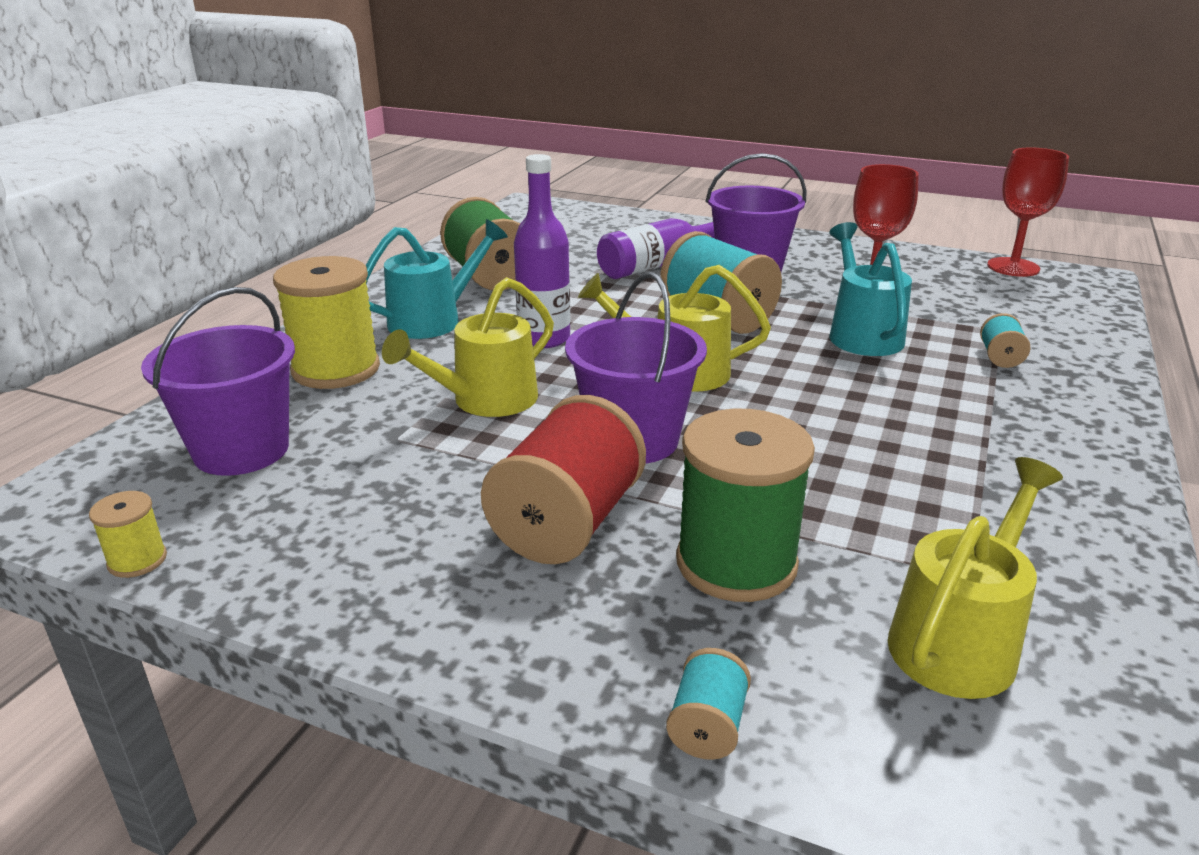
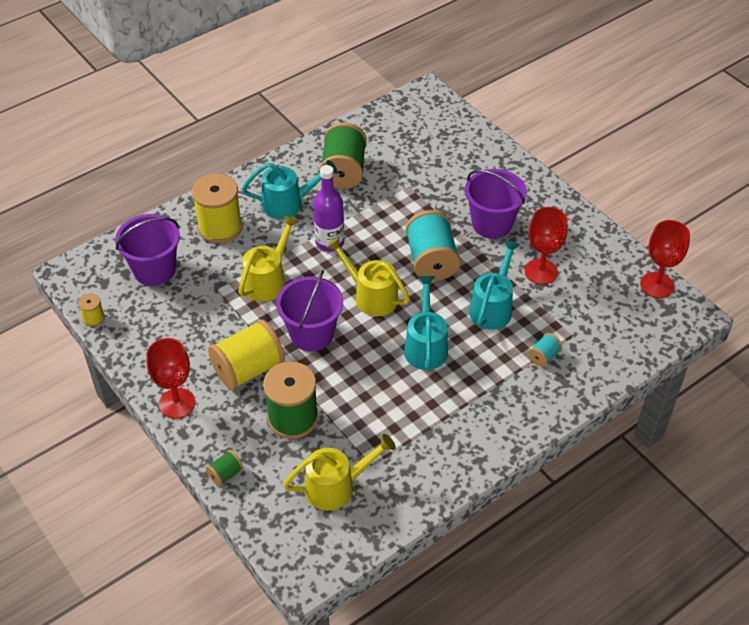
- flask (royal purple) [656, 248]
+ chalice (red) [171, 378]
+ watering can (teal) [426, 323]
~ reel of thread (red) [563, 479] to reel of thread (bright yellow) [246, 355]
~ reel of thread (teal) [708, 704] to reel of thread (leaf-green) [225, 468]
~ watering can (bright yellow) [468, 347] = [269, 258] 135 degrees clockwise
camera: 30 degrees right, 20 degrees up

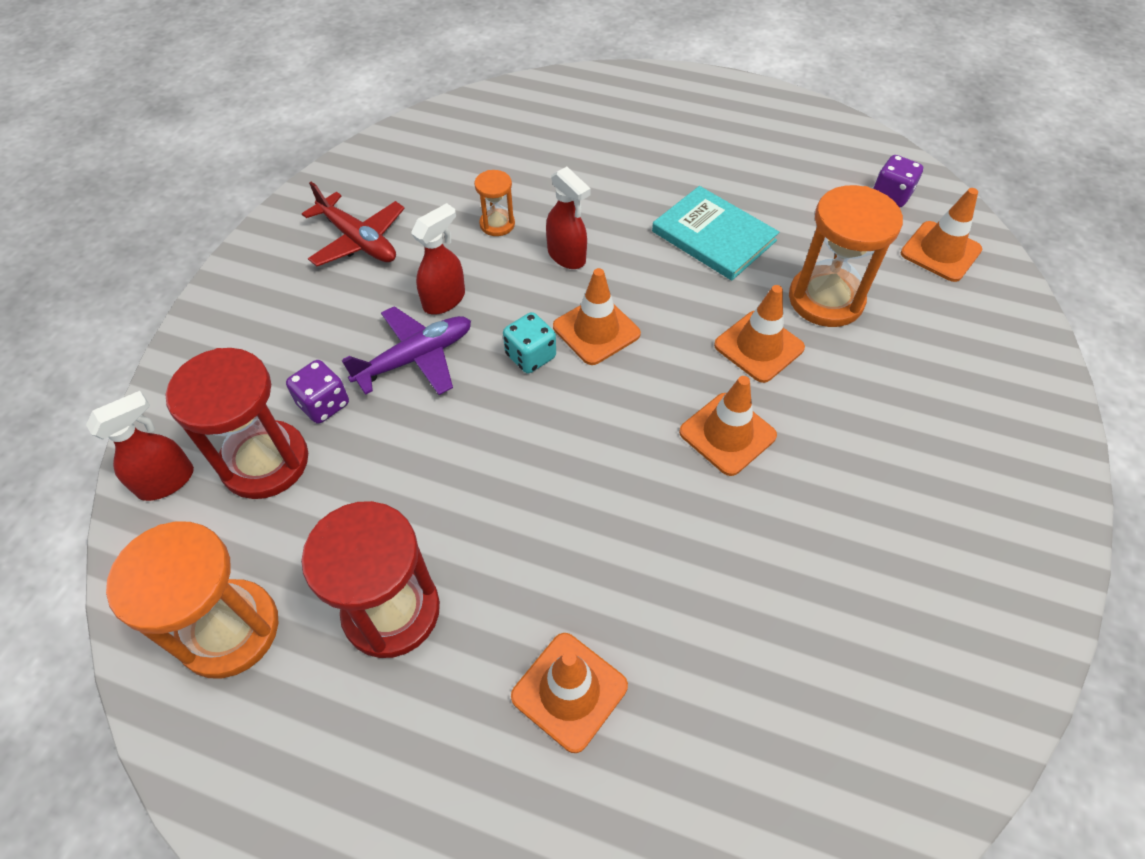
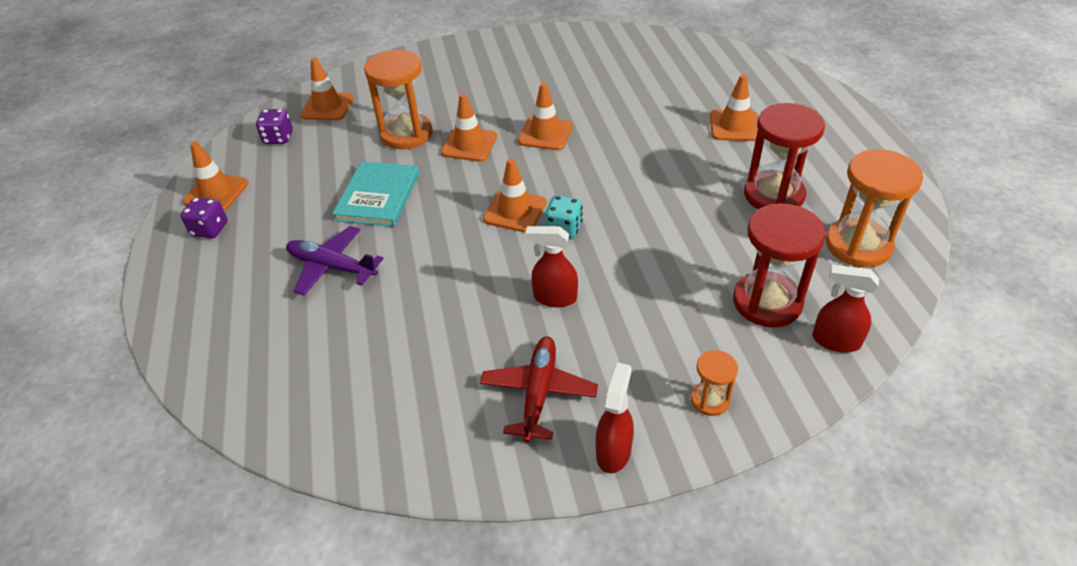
+ road cone (orange-coloured) [215, 176]
~ dice (royal purple) [317, 392] to [204, 218]
~ toy plane (royal purple) [406, 350] to [335, 261]
~ hourglass (orange-coloured) [494, 203] to [714, 383]
~ spray cleaner (red) [568, 218] to [615, 418]
camera: 120 degrees left, 10 degrees down

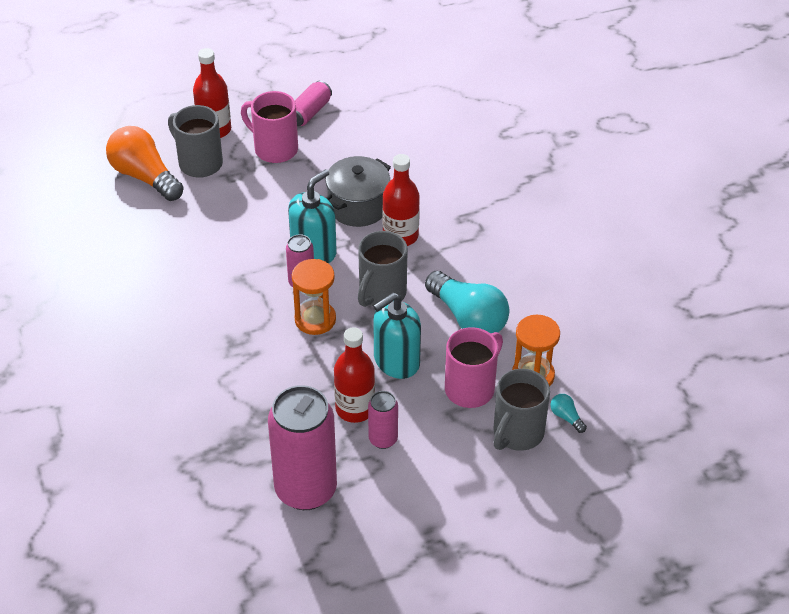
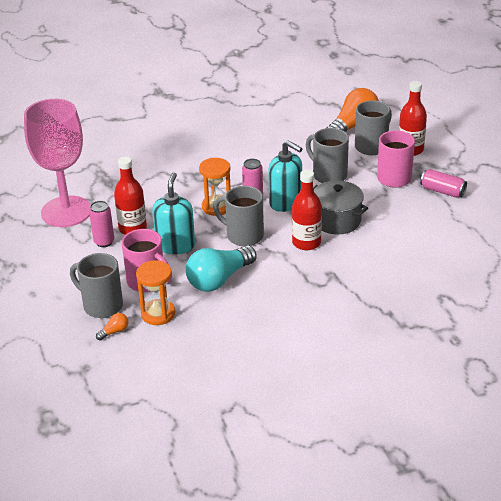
+ tea mug (grey) [327, 155]
~ can (rose-pink) [302, 447] to chalice (rose-pink) [57, 163]
~ lightbulb (teal) [568, 413] to lightbulb (orange-coloured) [112, 327]
~ pump bottle (teal) [397, 336] = [173, 213] 45 degrees clockwise
camera: 90 degrees right, 10 degrees down

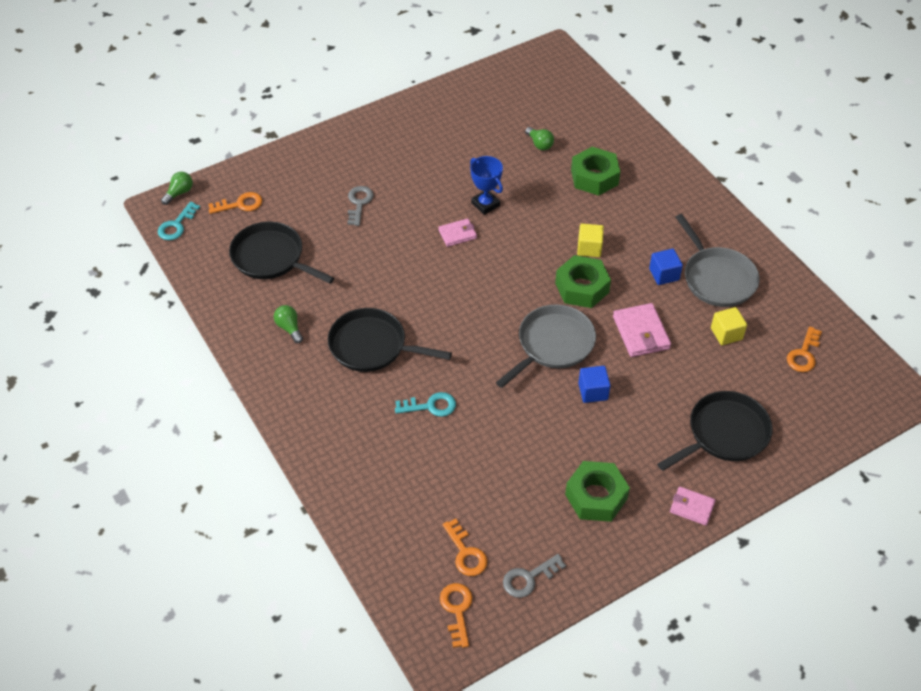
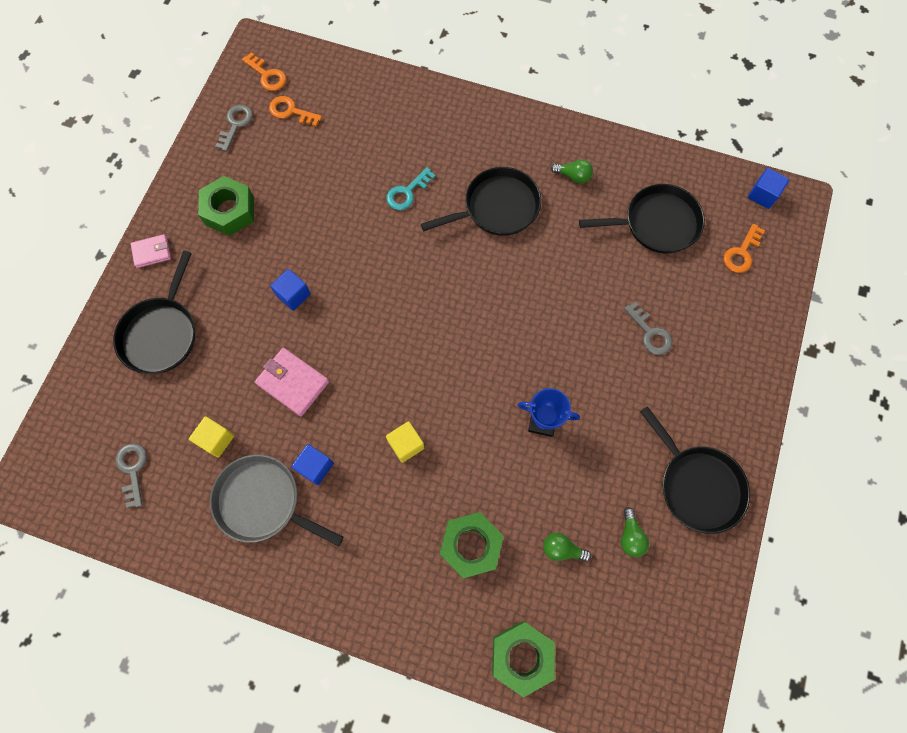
- card wallet (rose-pink) [457, 232]
- frying pan (grey) [546, 346]
+ frying pan (ebony) [695, 470]
~ lightbulb (leaf-green) [177, 188] to [635, 532]
~ nut (leaf-green) [583, 281] to [523, 659]
~ door key (teal) [178, 221] to solid cube (blue) [768, 188]
~ door key (orange-coloured) [804, 349] to door key (grey) [131, 475]
camera: 140 degrees right, 20 degrees up

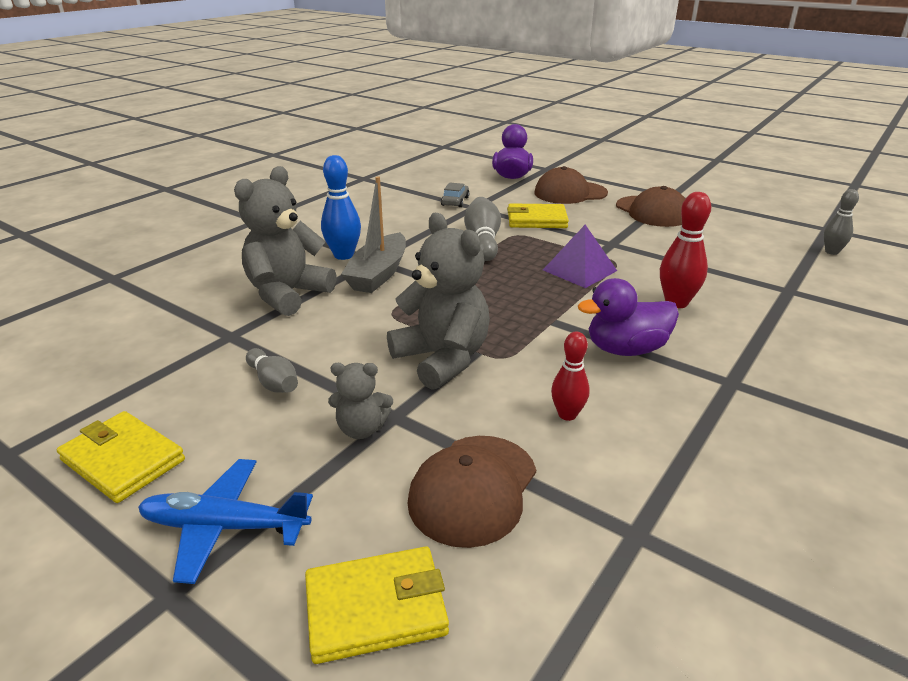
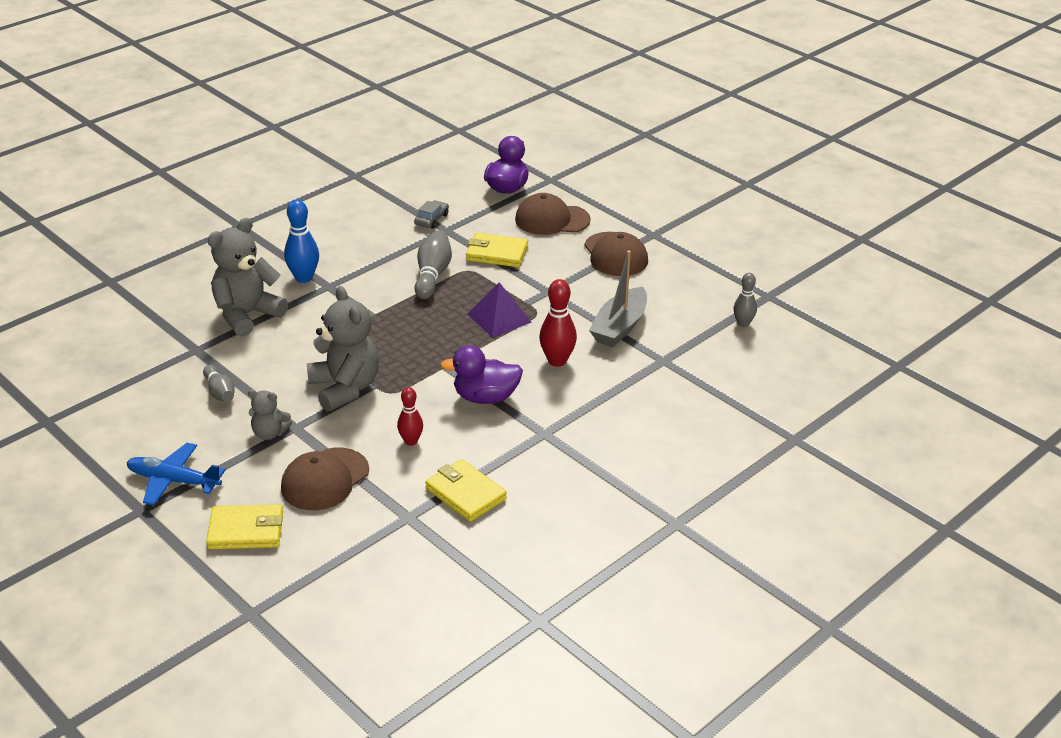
~ card wallet (bright yellow) [121, 457] to [466, 490]
~ sailboat (grey) [373, 234] to [618, 298]
camera: 10 degrees right, 5 degrees up

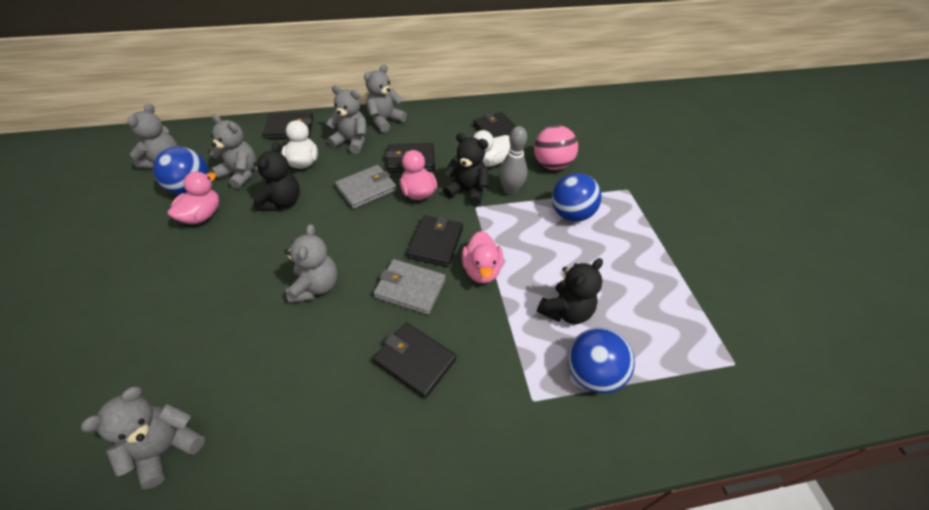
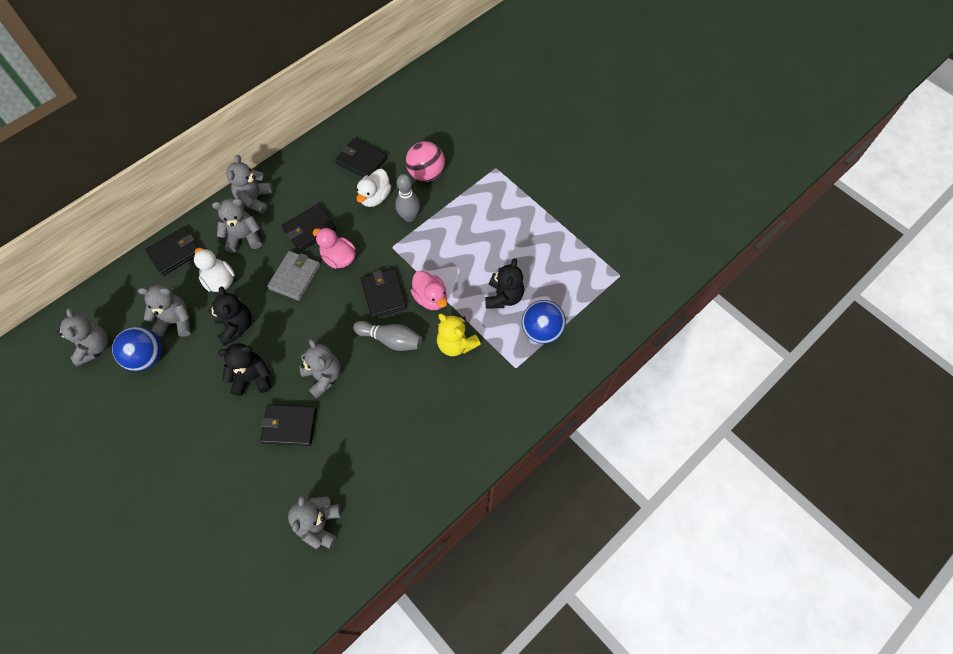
- duck (rose-pink) [194, 198]
- play ball (blue) [577, 197]
+ teddy (bright yellow) [459, 334]
~ card wallet (ebony) [414, 361] to [288, 425]
~ teddy (ebony) [466, 169] to [244, 369]
~ card wallet (grey) [409, 287] to bowling pin (grey) [387, 336]
camera: 30 degrees left, 15 degrees up

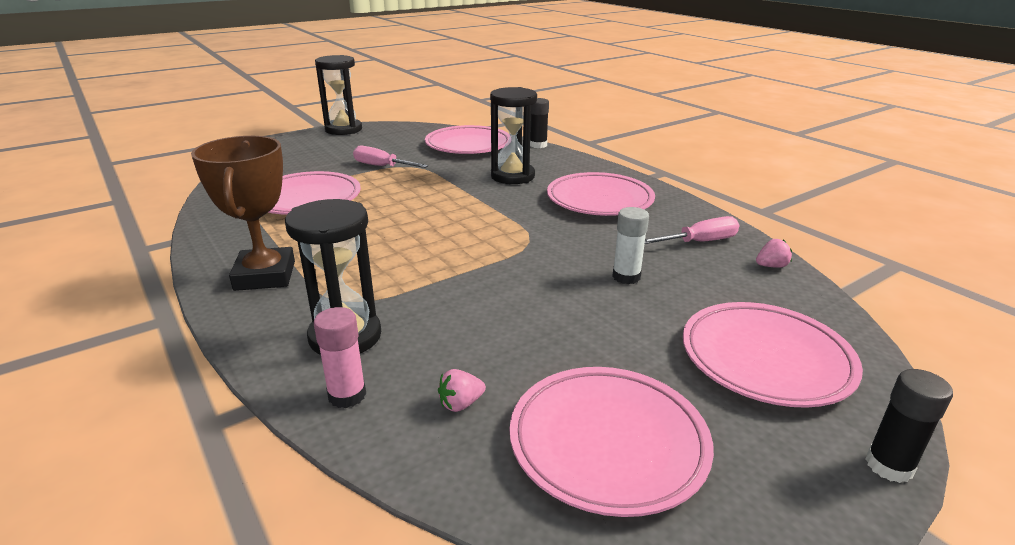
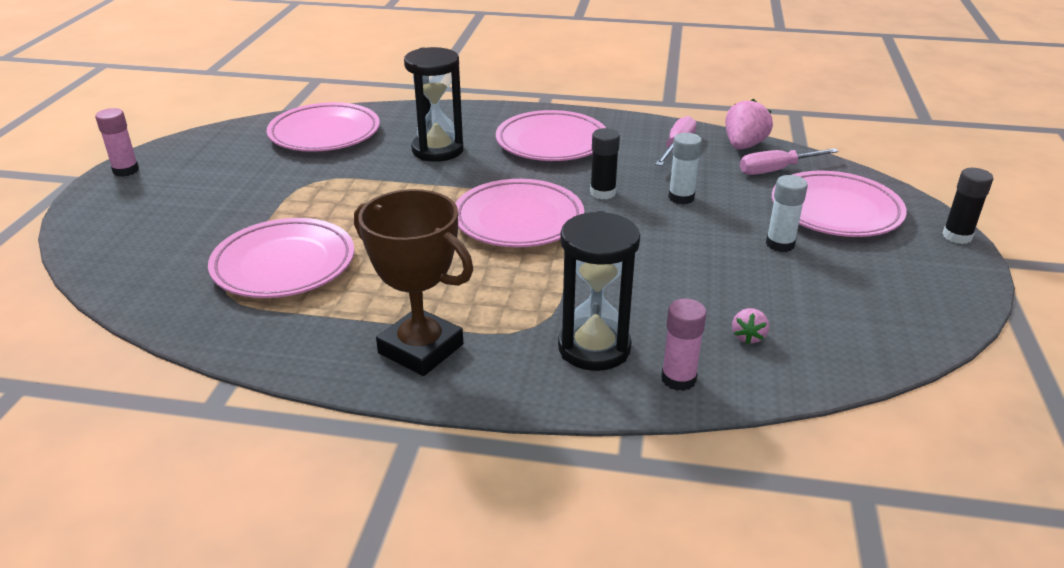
+ glue stick (white) [787, 213]
~ flat screwdriver (rose-pink) [390, 157] to [789, 161]
~ flat dish (rose-pink) [612, 442] to [519, 213]
~ glue stick (ebony) [539, 123] to [605, 163]
~ hourglass (ebony) [338, 95] to glue stick (rose-pink) [117, 142]
~ berry (rose-pink) [774, 253] = [749, 124] x1.83
camera: 45 degrees left, 5 degrees up

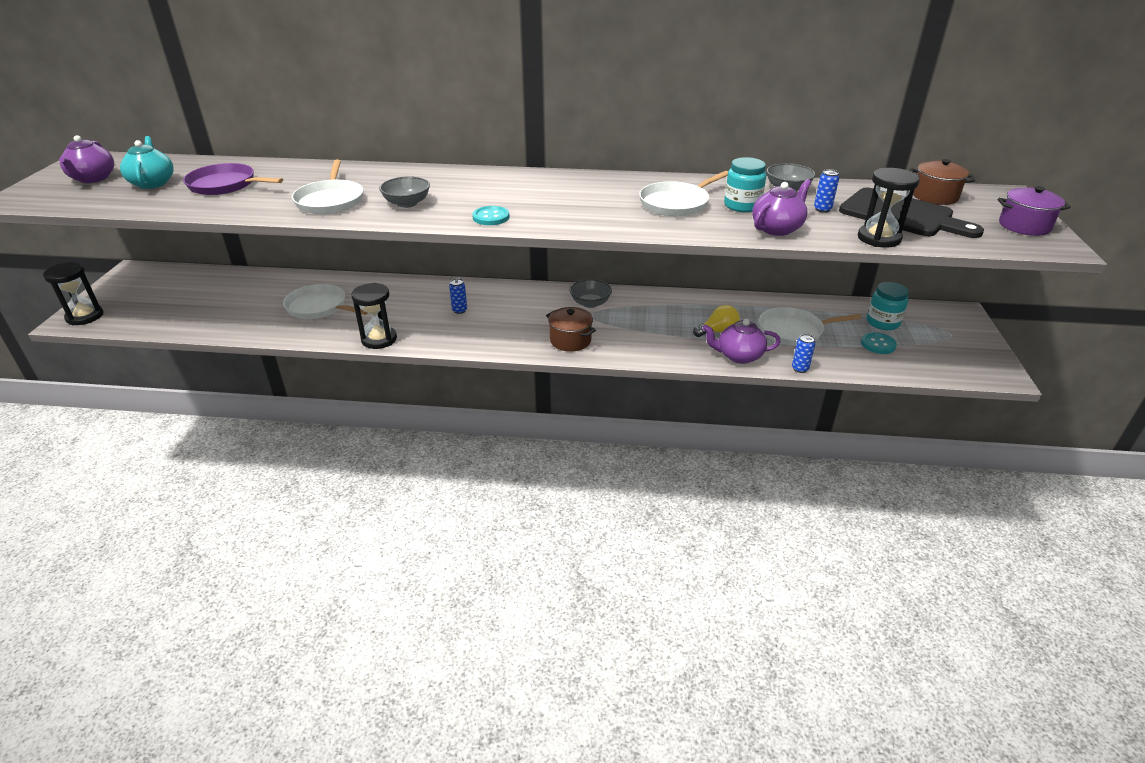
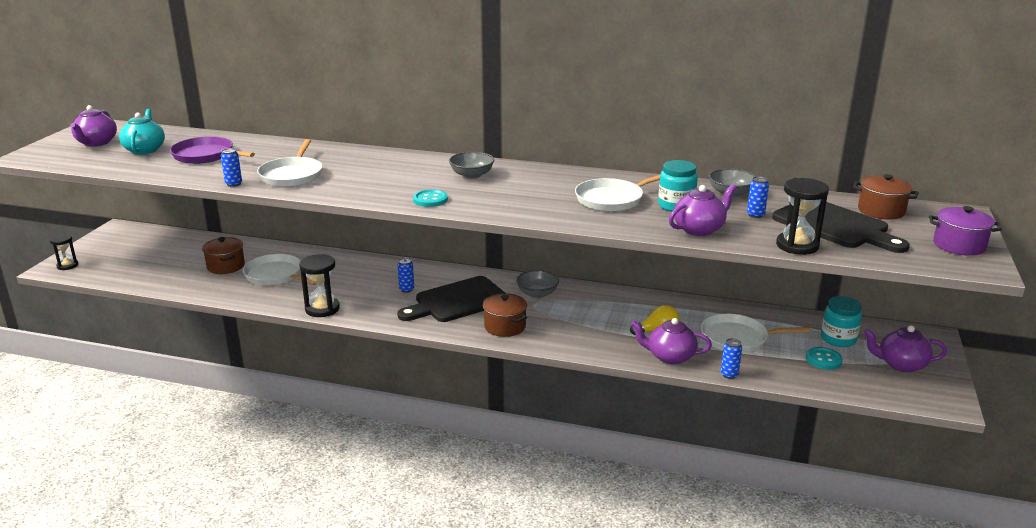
+ cooking pot (russet) [223, 255]
+ can (blue) [231, 167]
+ chopping board (ebony) [451, 299]
+ tea pot (royal purple) [905, 349]
~ serving bowl (grey) [404, 192] to [471, 165]
~ hourglass (ebony) [73, 293] = [64, 252] x0.64
camera: 10 degrees right, 10 degrees down

